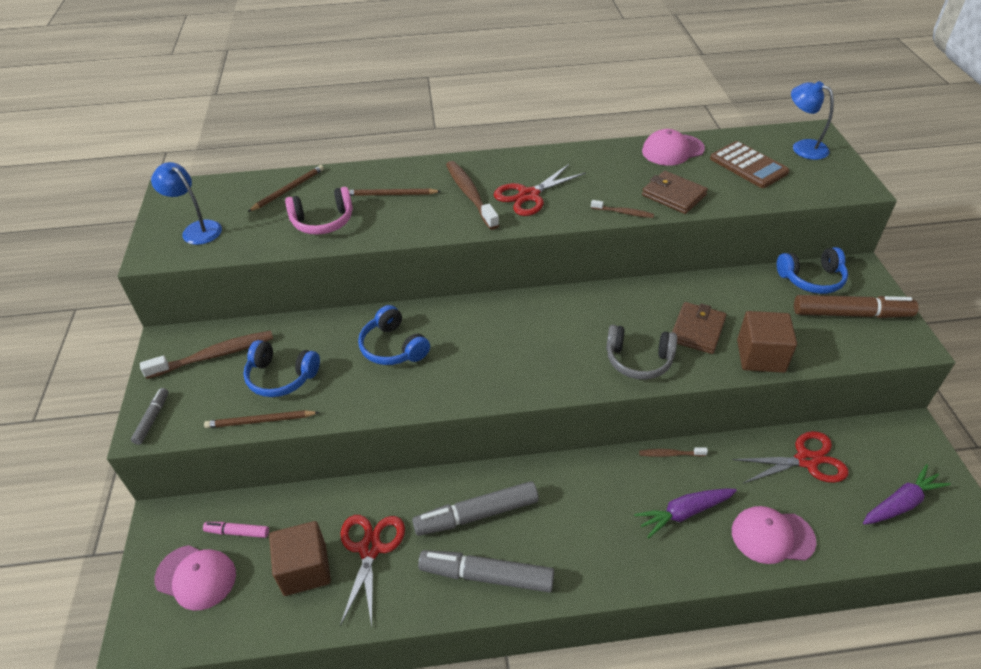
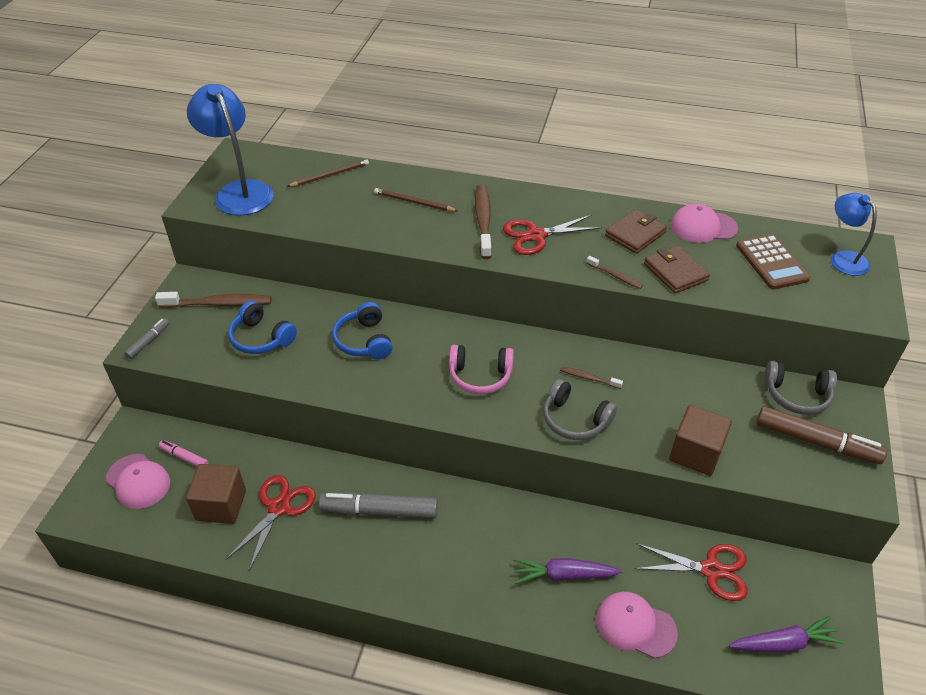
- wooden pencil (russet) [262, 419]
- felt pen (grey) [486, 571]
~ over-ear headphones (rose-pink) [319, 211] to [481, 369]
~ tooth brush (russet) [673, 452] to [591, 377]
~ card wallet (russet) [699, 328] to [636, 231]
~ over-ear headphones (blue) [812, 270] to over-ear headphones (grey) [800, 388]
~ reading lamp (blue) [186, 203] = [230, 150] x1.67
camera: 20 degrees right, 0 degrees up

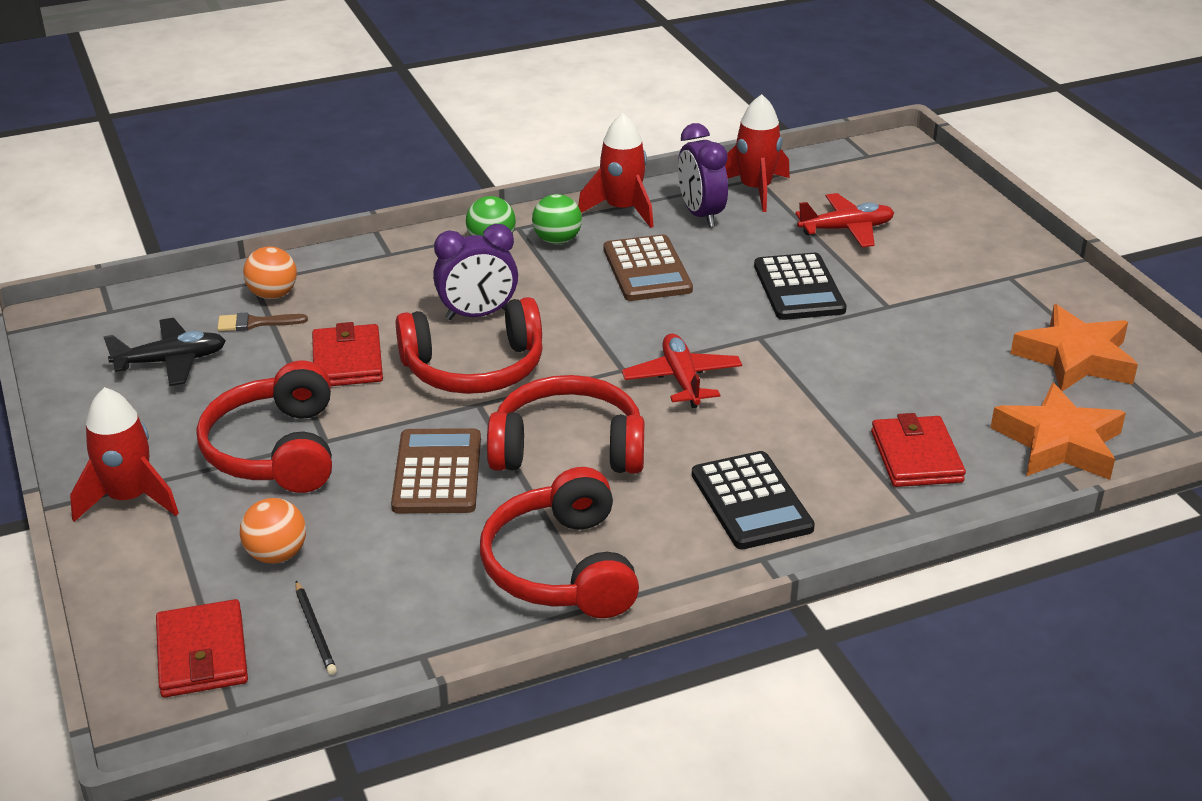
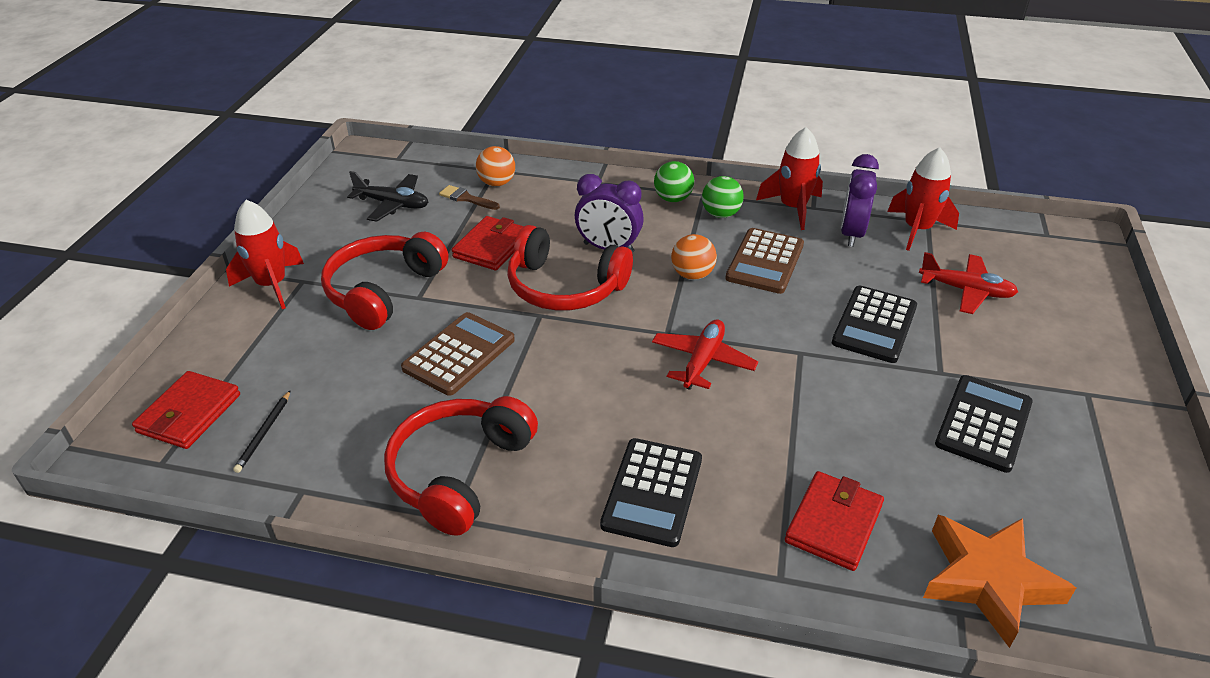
- over-ear headphones (red) [565, 424]
- star shape (orange-coloured) [1074, 347]
+ adding machine (ebony) [984, 424]
~ play ball (orange-coloured) [273, 530] to [694, 257]
camera: 35 degrees right, 5 degrees up

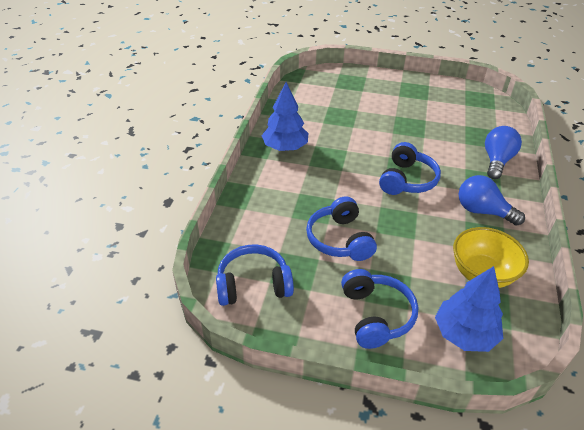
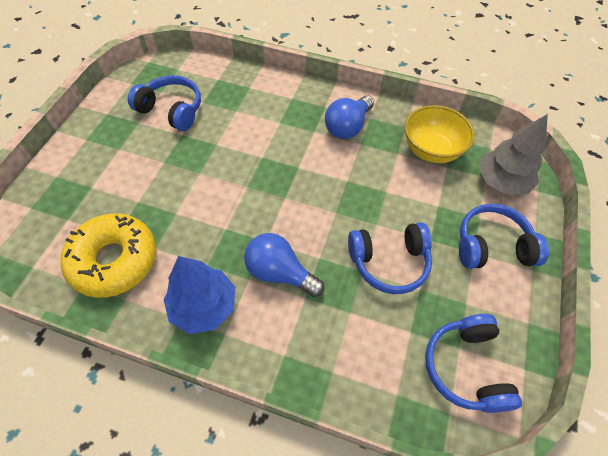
+ doughnut (bright yellow) [108, 255]
~ over-ear headphones (blue) [410, 168] to [164, 103]
~ lightbulb (blue) [503, 152] to [284, 265]
~ fir tree (blue) [469, 309] to fir tree (grey) [513, 154]
camera: 85 degrees left, 15 degrees up

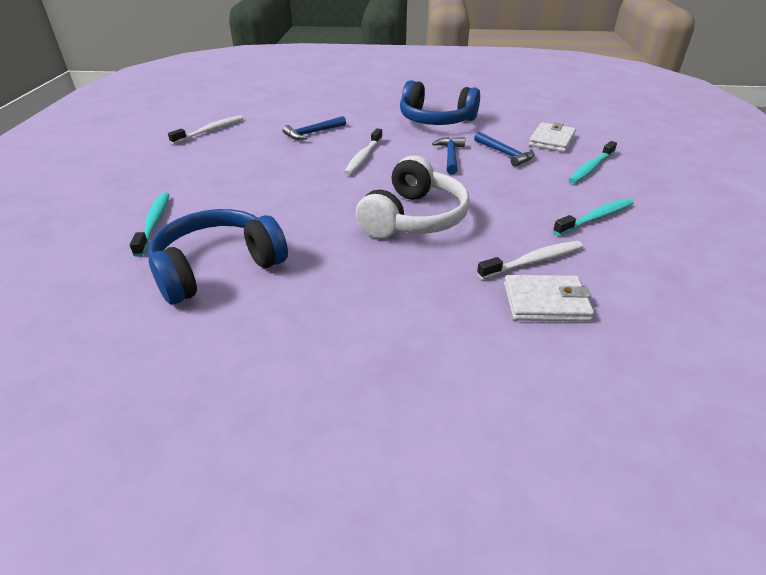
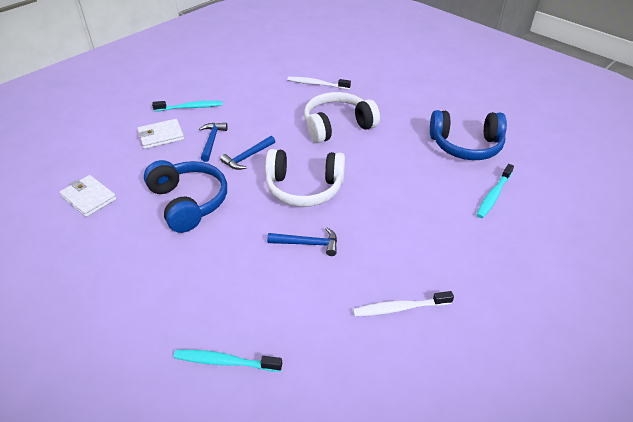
~ card wallet (white) [549, 298] to [88, 196]
~ tooth brush (teal) [593, 217] to [227, 361]
~ tooth brush (white) [363, 151] to over-ear headphones (white) [305, 178]
camera: 140 degrees left, 5 degrees up

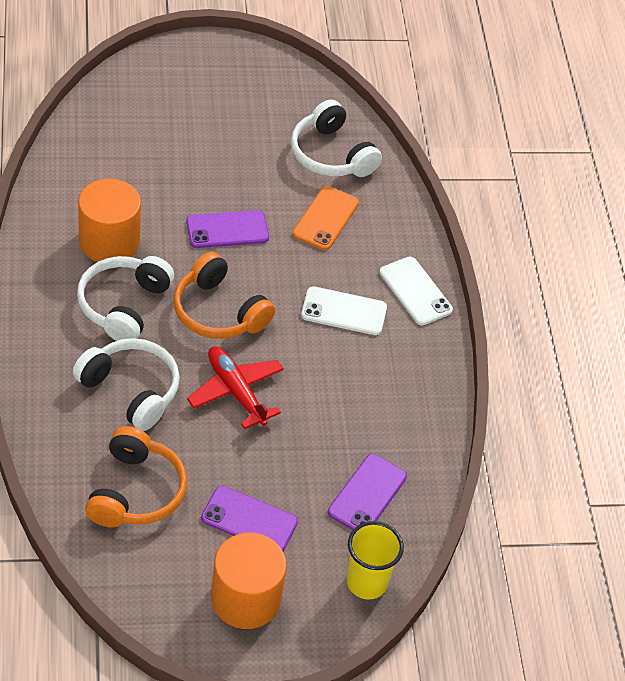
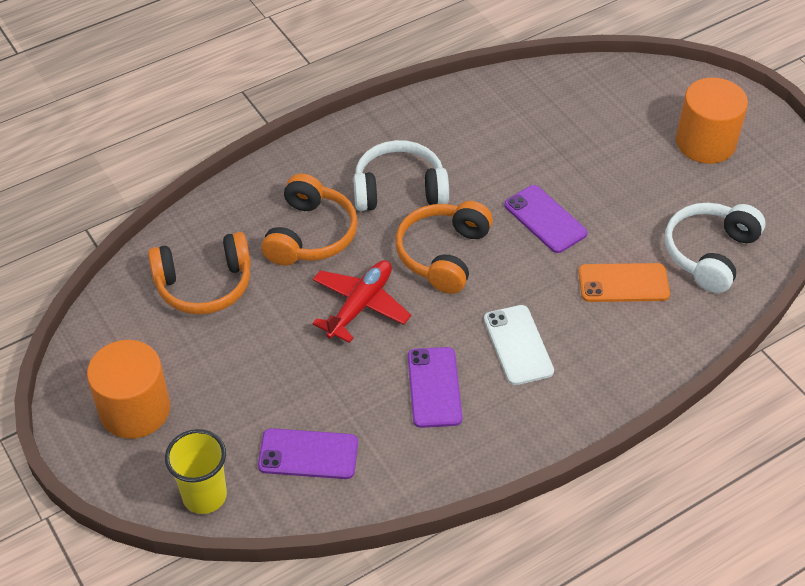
- phone (white) [416, 290]
~ cylinder shape (orange-coloured) [109, 220] to [712, 121]
~ phone (royal purple) [249, 518] to [435, 387]
~ over-ear headphones (white) [126, 384] to over-ear headphones (orange-coloured) [309, 220]
camera: 70 degrees right, 0 degrees up

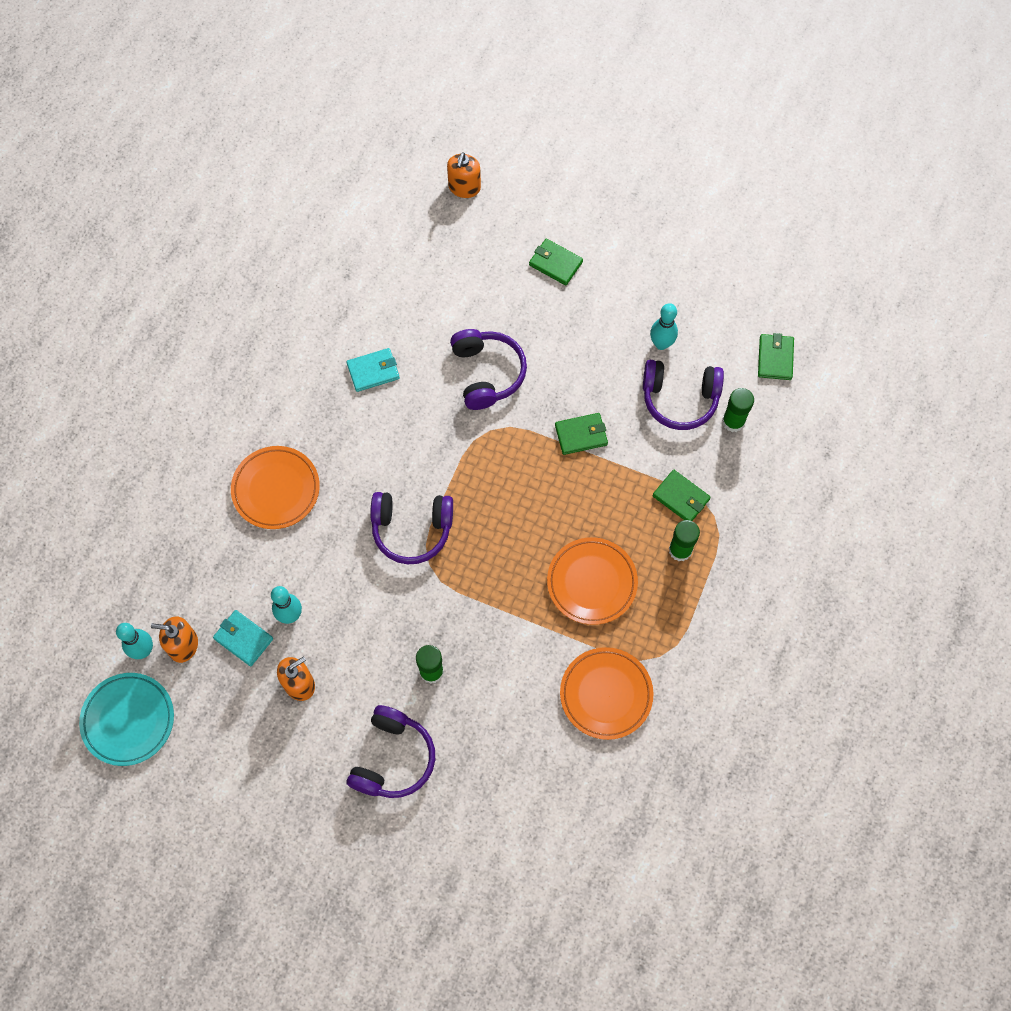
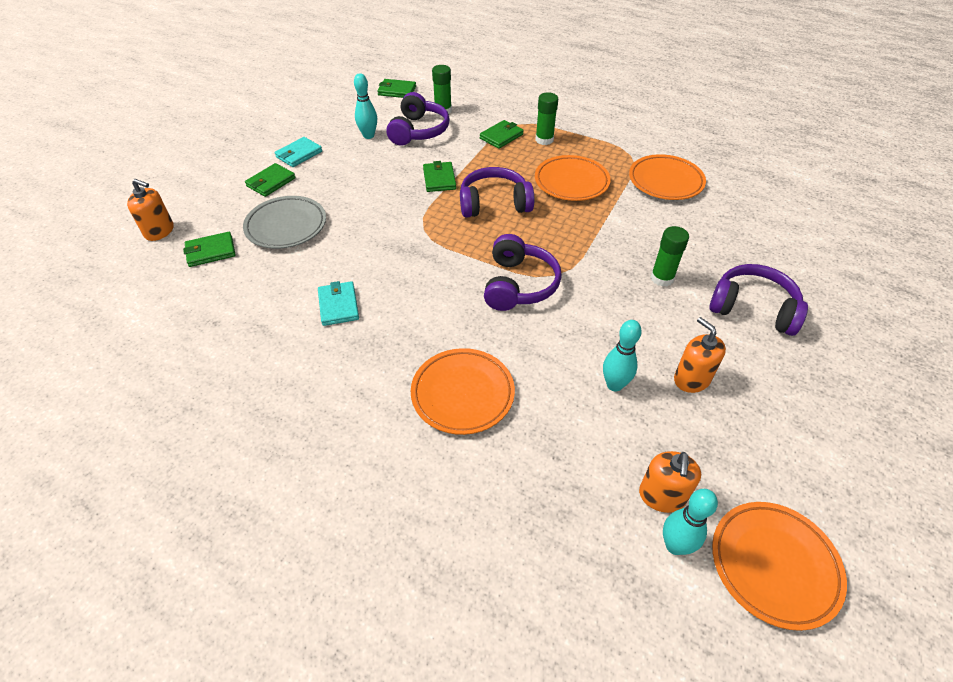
+ card wallet (leaf-green) [209, 249]
+ flat dish (grey) [284, 222]
~ card wallet (teal) [243, 638] to [298, 152]
~ over-ear headphones (royal purple) [488, 369] to [497, 192]
~ flat dish (teal) [126, 719] to flat dish (orange-coloured) [779, 566]
camera: 85 degrees left, 20 degrees down

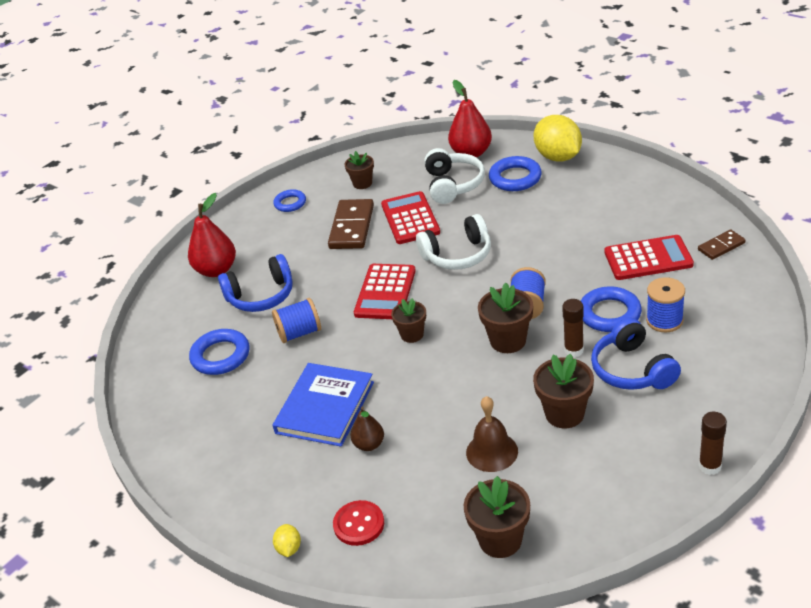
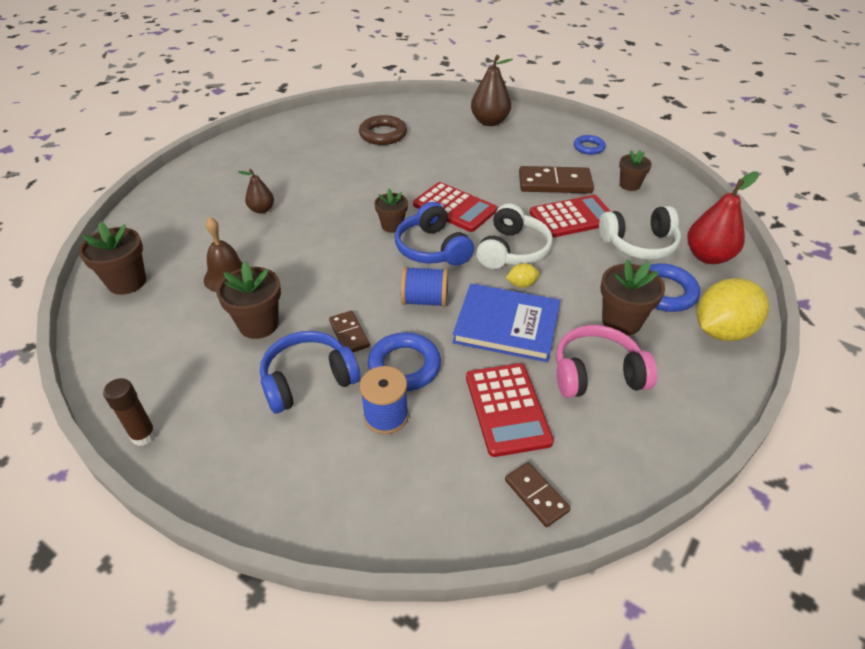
- reel of thread (blue) [296, 320]
- button (red) [358, 523]
+ over-ear headphones (rose-pink) [606, 361]
~ over-ear headphones (blue) [255, 283] to [434, 234]
~ hardcover (blue) [323, 405] to [506, 323]
~ lemon (bright yellow) [287, 540] to [523, 275]
~ plant pot (russet) [505, 318] to [632, 297]
~ glue stick (russet) [573, 328] to domino piece (russet) [349, 331]
~ pear (red) [212, 235] to pear (russet) [492, 90]
~ hoop (blue) [219, 352] to hoop (russet) [383, 130]
~ adding machine (red) [385, 291] = [455, 207] 150 degrees counterclockwise
~ over-ear headphones (white) [453, 242] = [514, 236] 135 degrees counterclockwise
camera: 80 degrees right, 5 degrees up

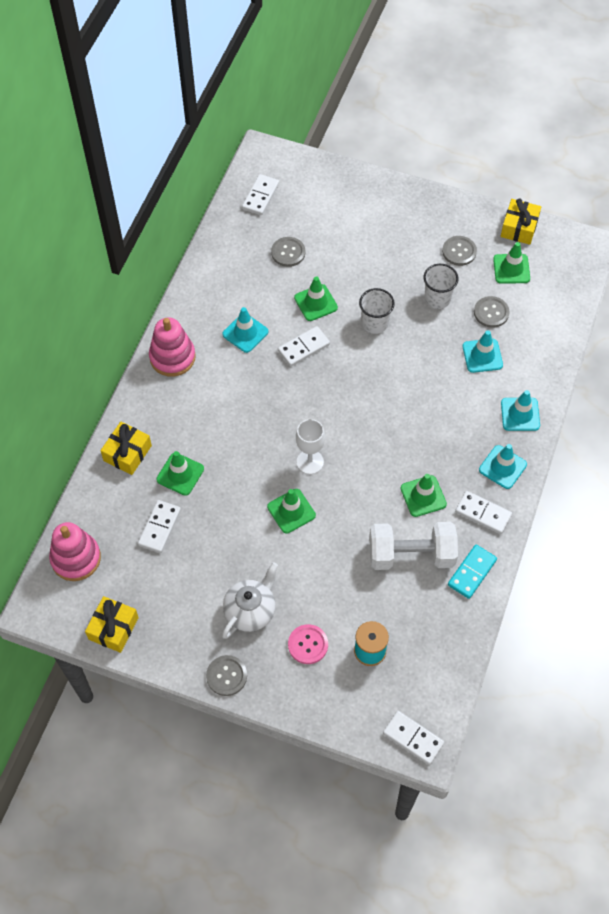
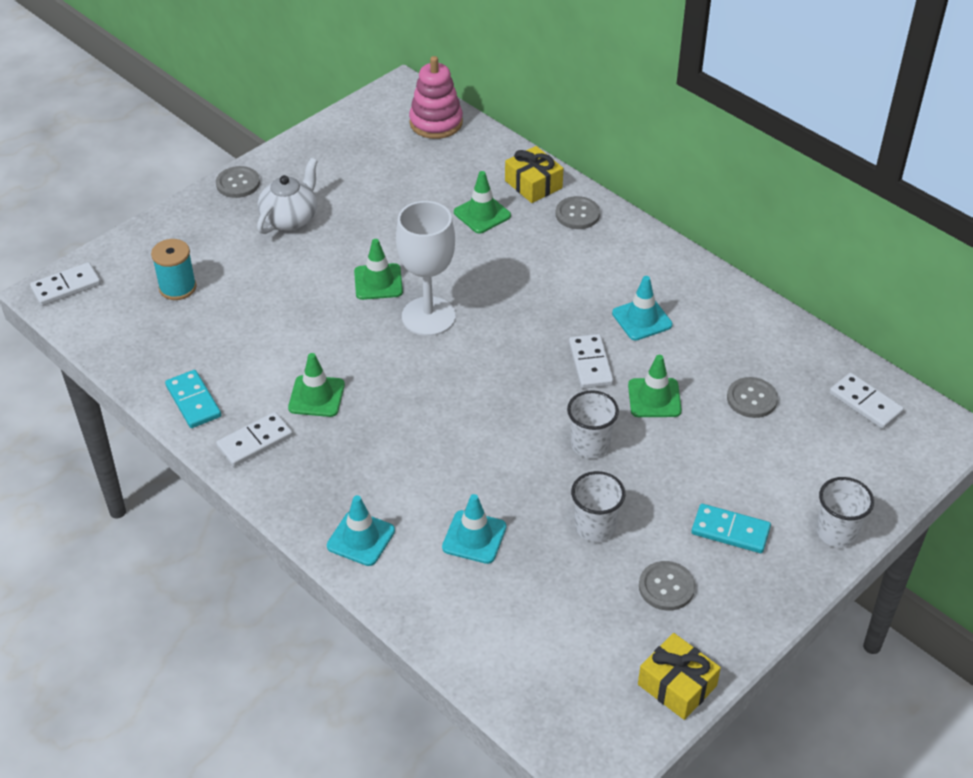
- wrapped gift (bright yellow) [112, 624]
- domino piece (white) [159, 526]
- stacking toy (rose-pink) [172, 347]
- button (rose-pink) [308, 644]
- free weight (white) [413, 546]
- road cone (teal) [503, 466]
- road cone (leaf-green) [511, 263]
+ domino piece (teal) [731, 528]
+ cup (white) [845, 512]
~ button (grey) [491, 312] to [578, 212]
~ tea pot (white) [250, 600] = [287, 196] 120 degrees counterclockwise
~ chalice (white) [310, 446] = [426, 268] x1.56
camera: 115 degrees right, 15 degrees down

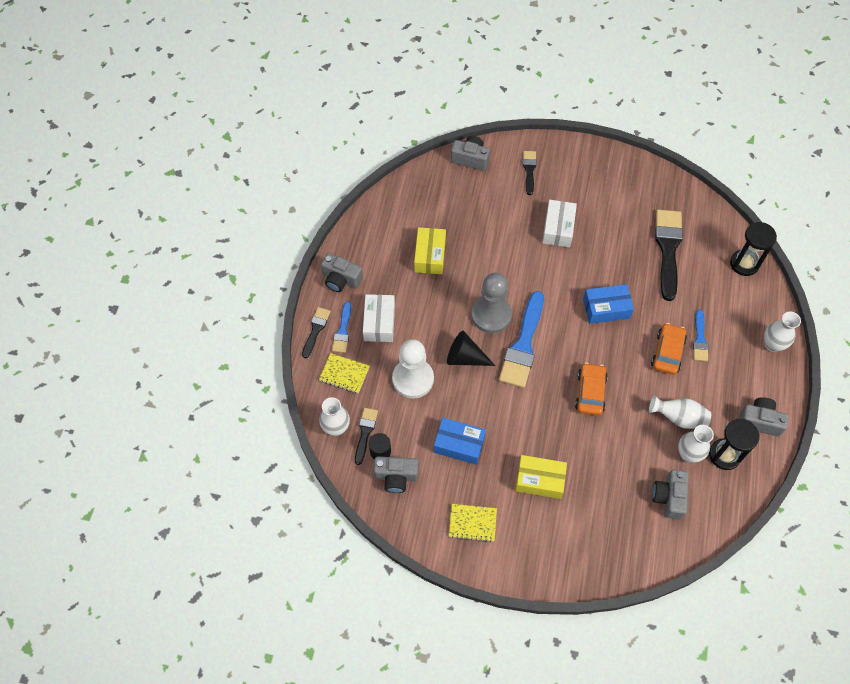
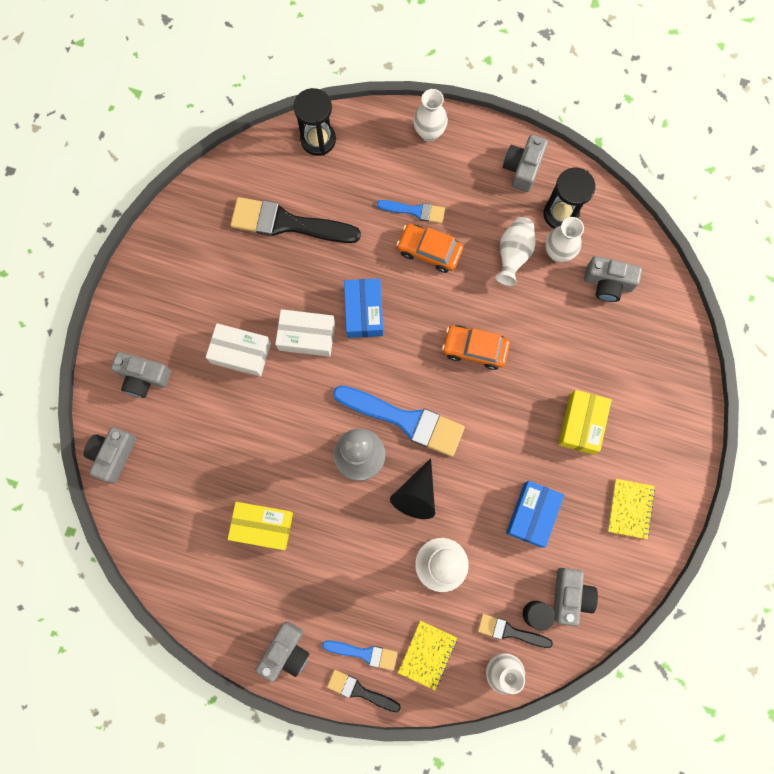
~ package (white) [379, 318] to [305, 333]
~ paintbrush (ebony) [530, 173] to compact camera (grey) [141, 375]
camera: 85 degrees left, 15 degrees up

